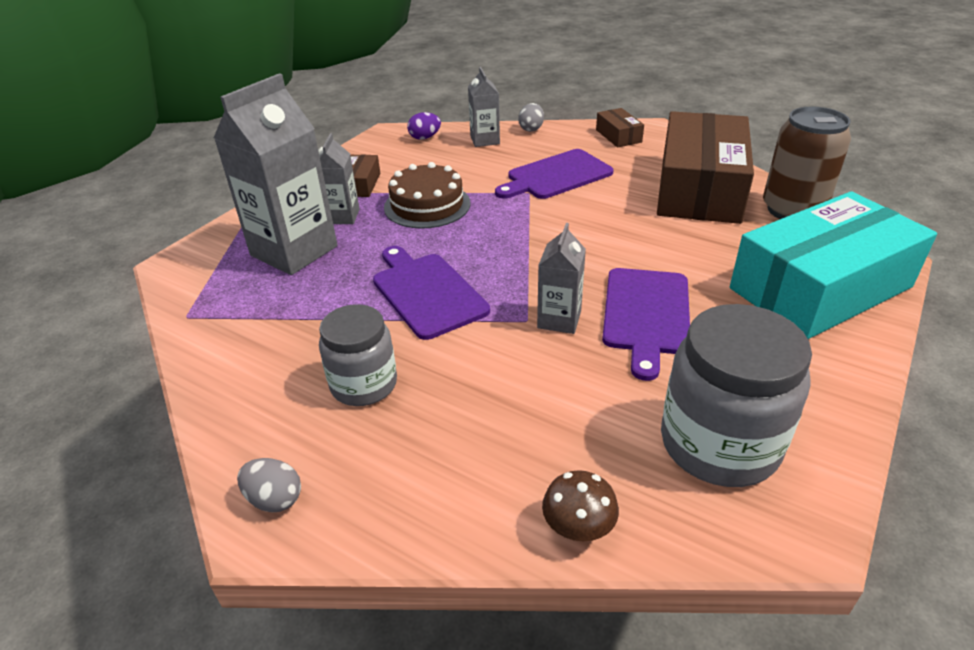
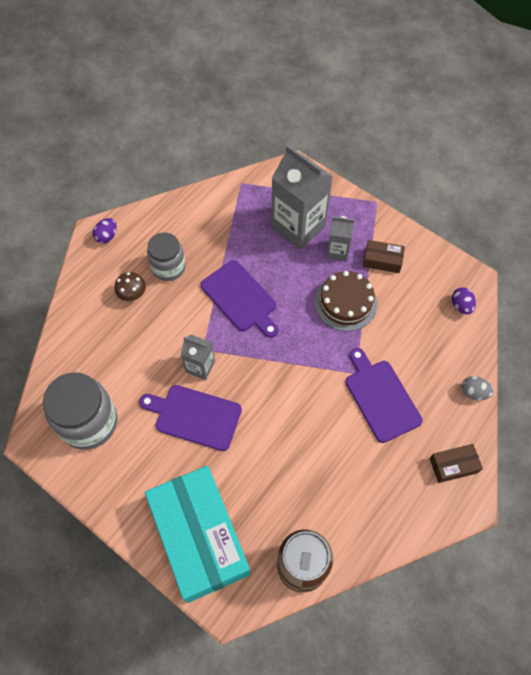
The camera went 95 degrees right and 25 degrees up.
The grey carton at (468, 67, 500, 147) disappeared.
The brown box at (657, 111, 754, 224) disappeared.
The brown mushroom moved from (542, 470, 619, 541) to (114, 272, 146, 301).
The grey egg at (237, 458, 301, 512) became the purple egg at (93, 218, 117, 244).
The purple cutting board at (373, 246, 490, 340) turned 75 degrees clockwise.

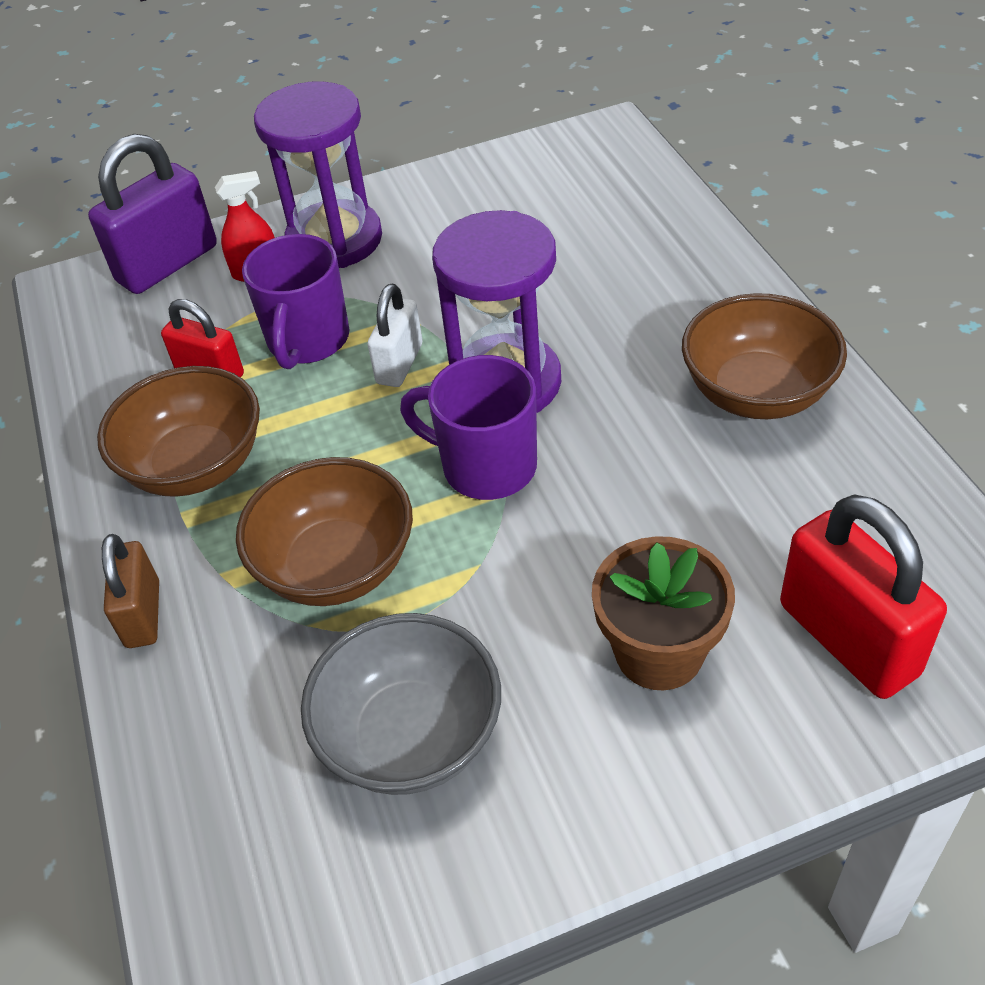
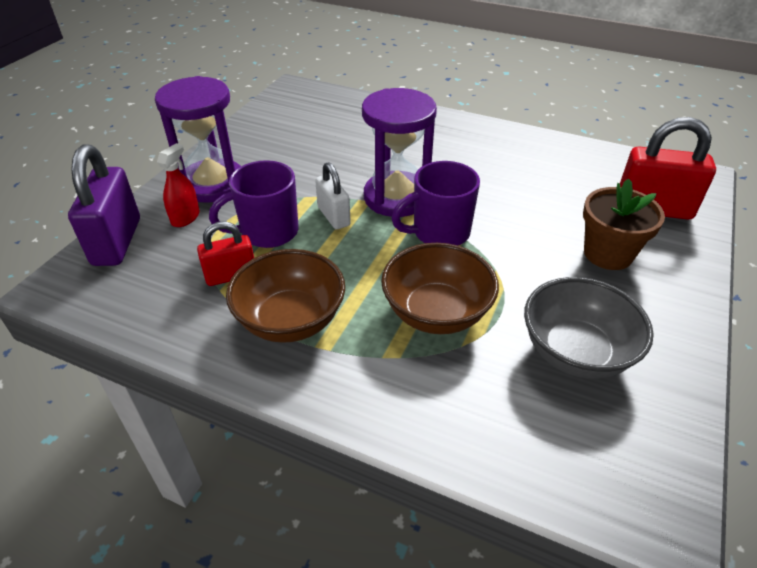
The camera went 50 degrees left and 5 degrees down.
The brown padlock at (102, 534, 159, 648) disappeared.
The brown bowl at (682, 293, 847, 419) disappeared.
The purple mug at (242, 234, 349, 369) turned 105 degrees clockwise.

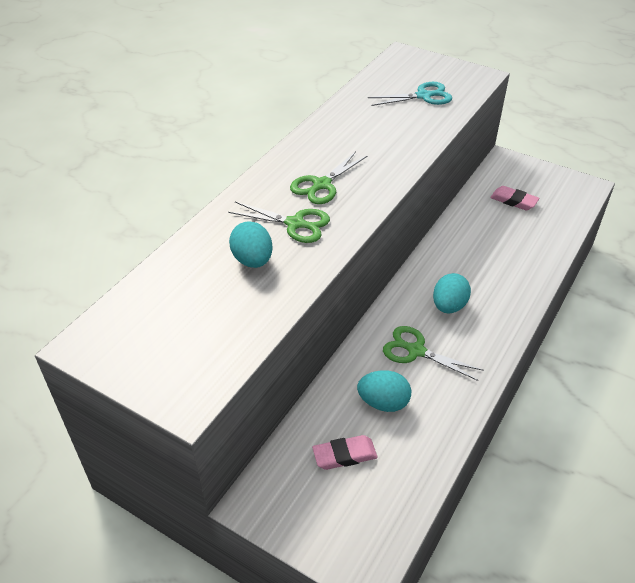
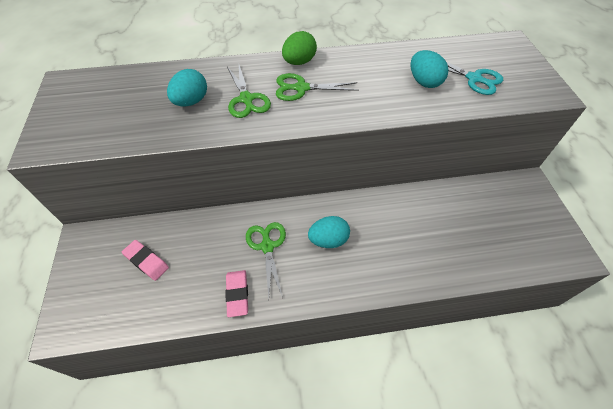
The camera went 50 degrees right and 10 degrees up.
The green egg at (282, 31, 317, 65) appeared.
The turquoise egg moved from (357, 370, 411, 412) to (410, 50, 449, 88).
The pink eraser moved from (490, 186, 539, 210) to (225, 270, 248, 317).

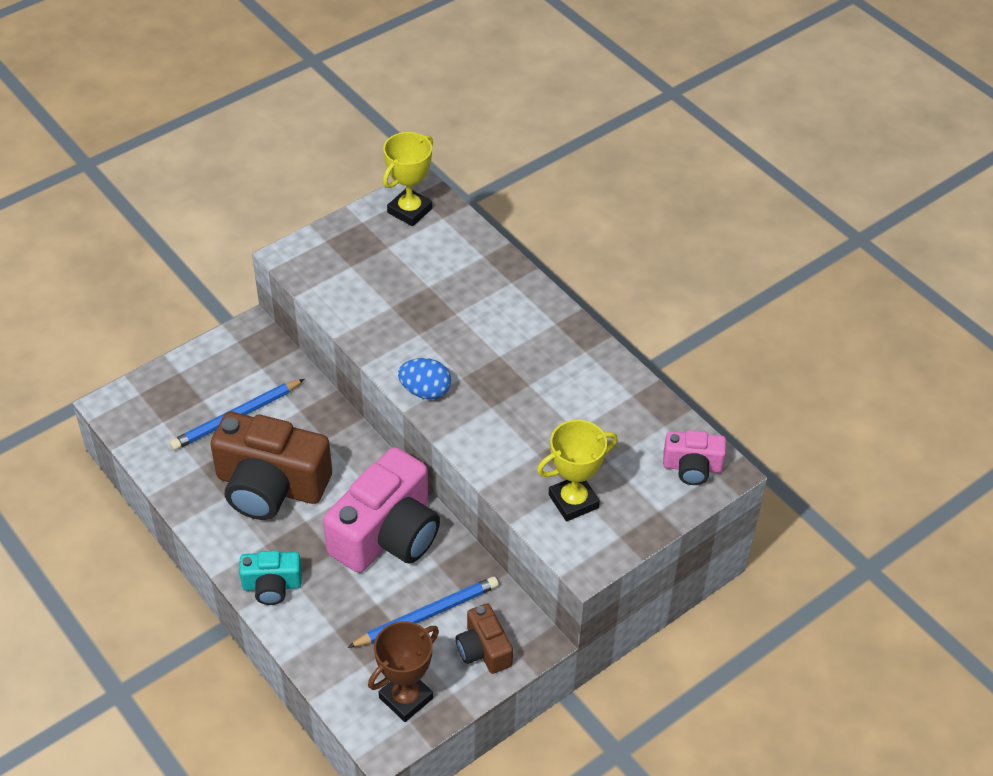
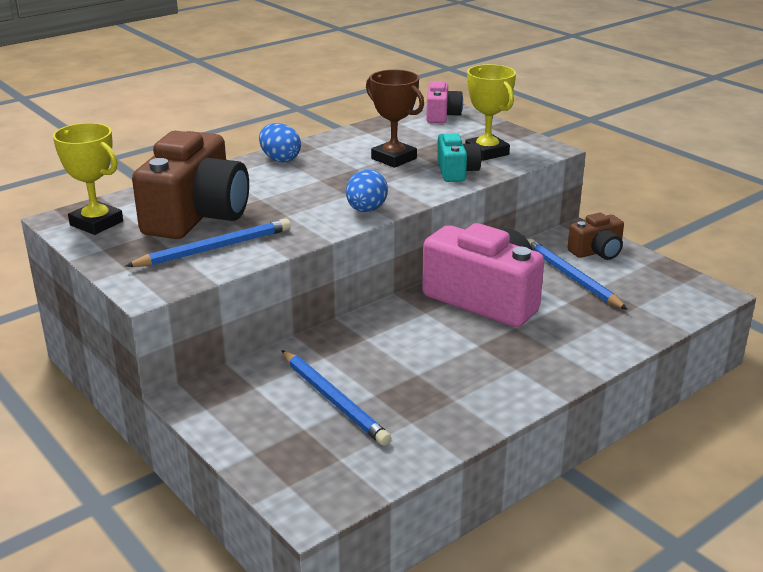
The camera went 90 degrees left and 20 degrees down.
The blue pencil at (125, 219, 291, 267) appeared.
The blue egg at (259, 123, 301, 162) appeared.
The brown camera moved from (210, 412, 332, 520) to (132, 131, 249, 239).
The turquoise camera moved from (239, 551, 302, 605) to (437, 133, 481, 182).
The brown trophy moved from (368, 621, 439, 722) to (366, 70, 424, 168).

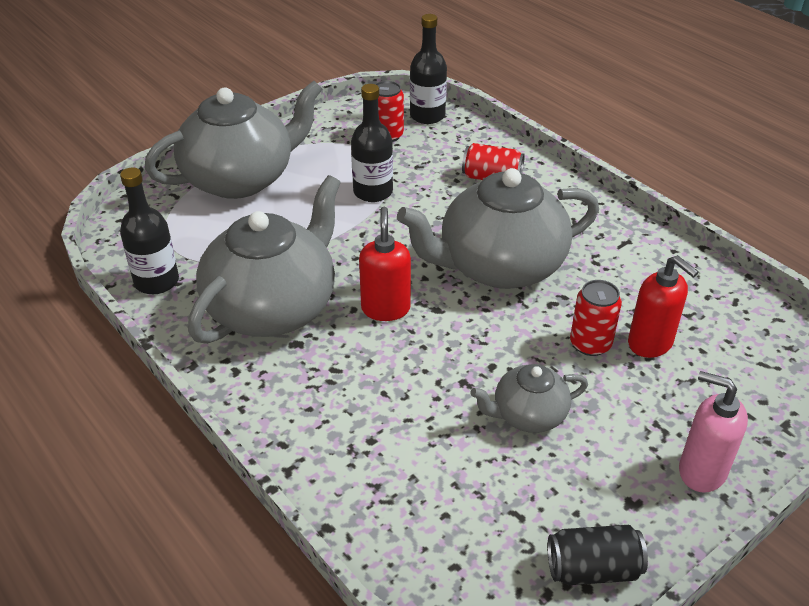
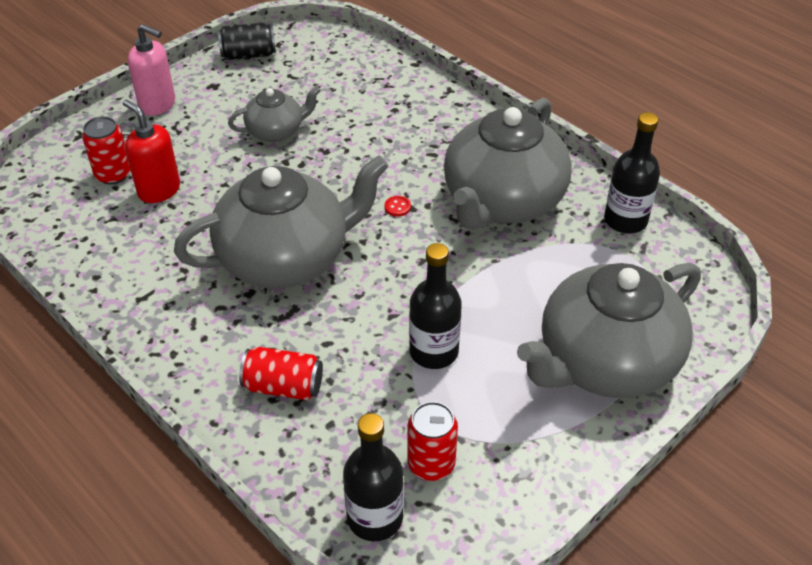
The camera went 175 degrees right and 5 degrees up.
The red can moved from (570, 280, 622, 356) to (82, 116, 131, 185).
The red soap dispenser at (359, 207, 411, 321) was replaced by the red button at (384, 196, 411, 217).

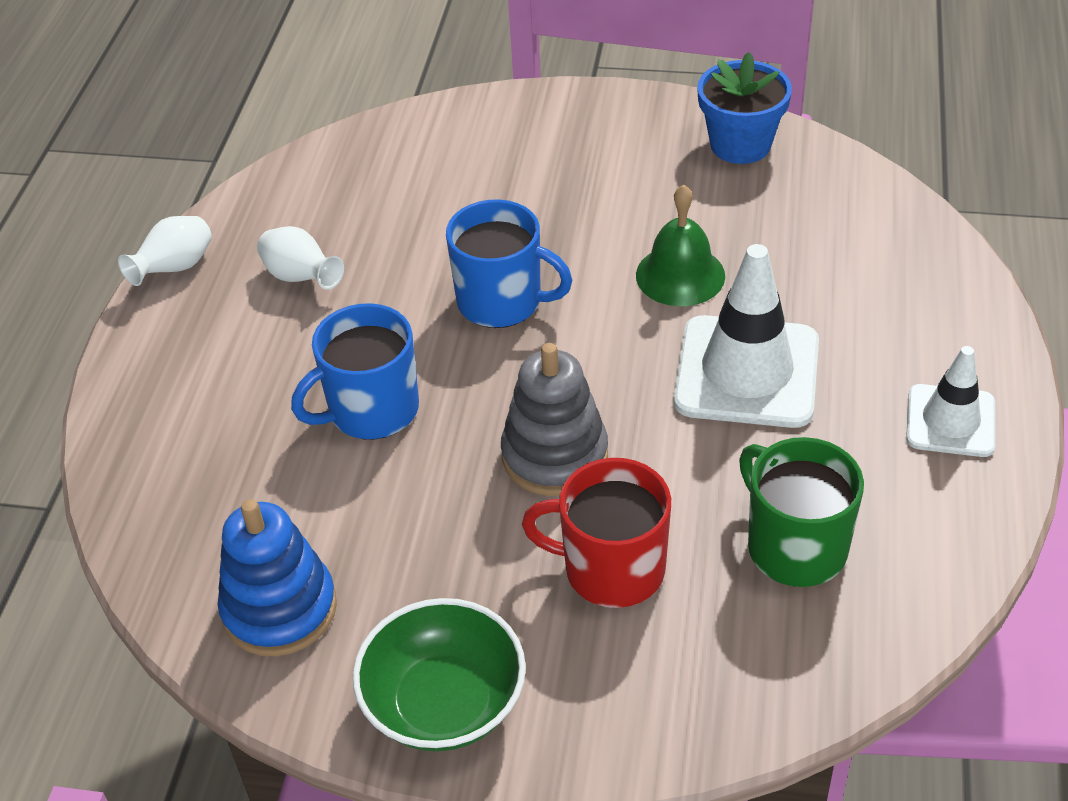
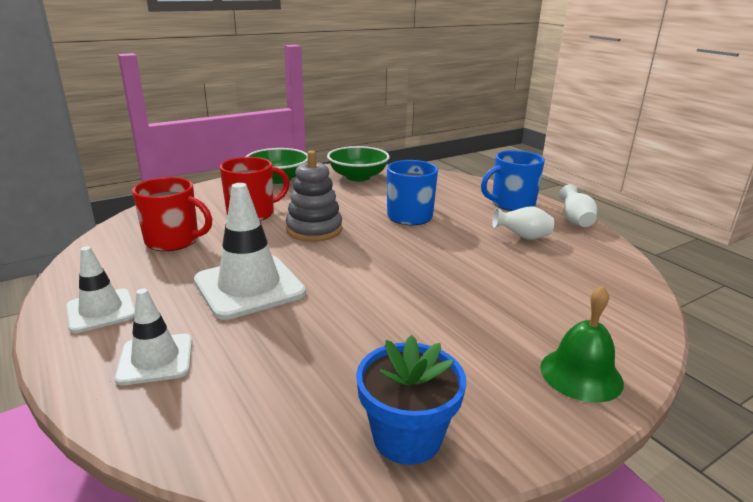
The camera went 135 degrees right and 20 degrees down.
The white traffic cone at (115, 289, 192, 385) appeared.
The blue mug moved from (446, 199, 572, 328) to (481, 150, 545, 211).
The green bell moved from (636, 184, 725, 306) to (540, 286, 624, 403).
The blue stacking toy at (218, 499, 337, 656) was replaced by the green bowl at (327, 146, 390, 181).
The green mug at (739, 437, 864, 587) became the red mug at (132, 177, 212, 251).

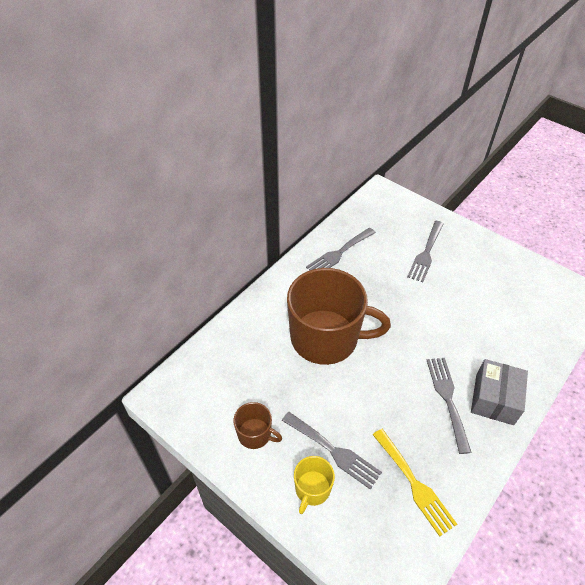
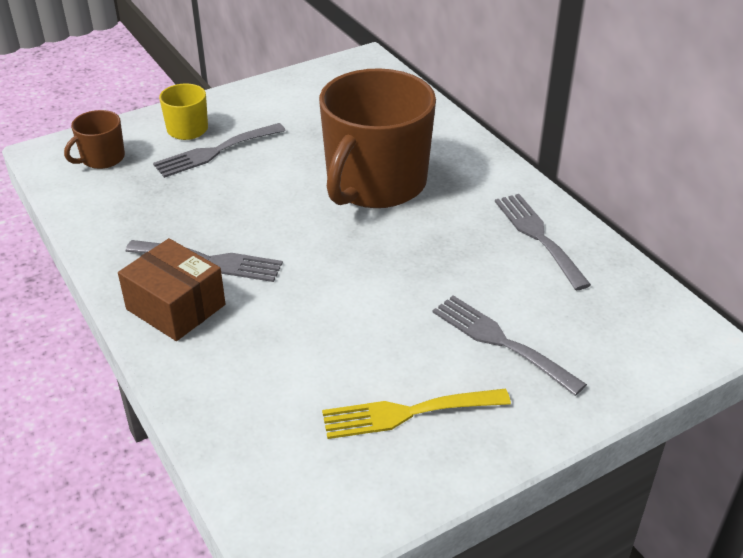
The camera went 110 degrees right and 10 degrees down.
The brown mug moved from (233, 402, 282, 449) to (64, 110, 125, 169).
The yellow fork moved from (372, 429, 457, 537) to (322, 389, 511, 439).
The grey box at (471, 359, 528, 425) became the brown box at (118, 238, 225, 341).

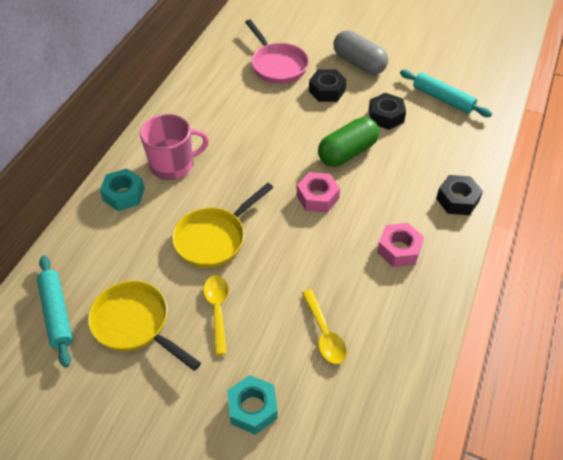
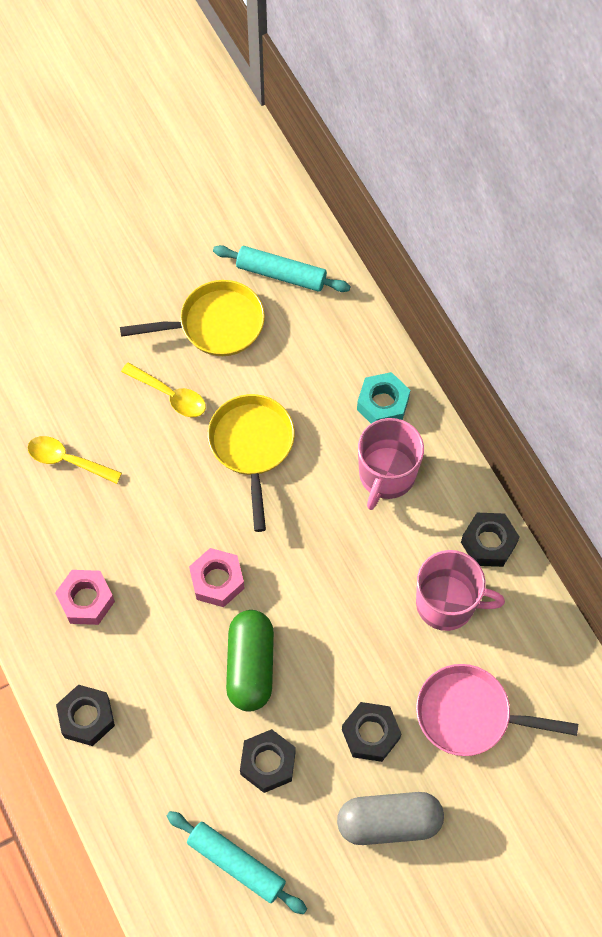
The camera went 130 degrees right and 15 degrees up.
The turquoise nut at (227, 375, 278, 435) disappeared.
The pink mug at (416, 550, 505, 631) appeared.
The black nut at (461, 513, 519, 567) appeared.
The turquoise rolling pin at (400, 70, 492, 117) turned 45 degrees clockwise.

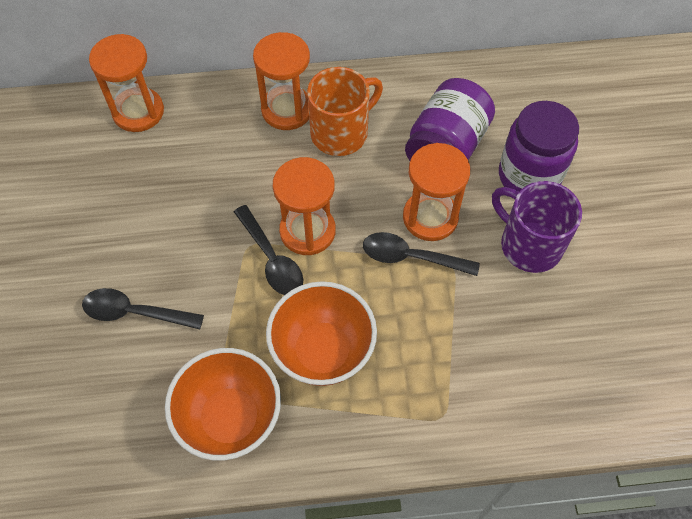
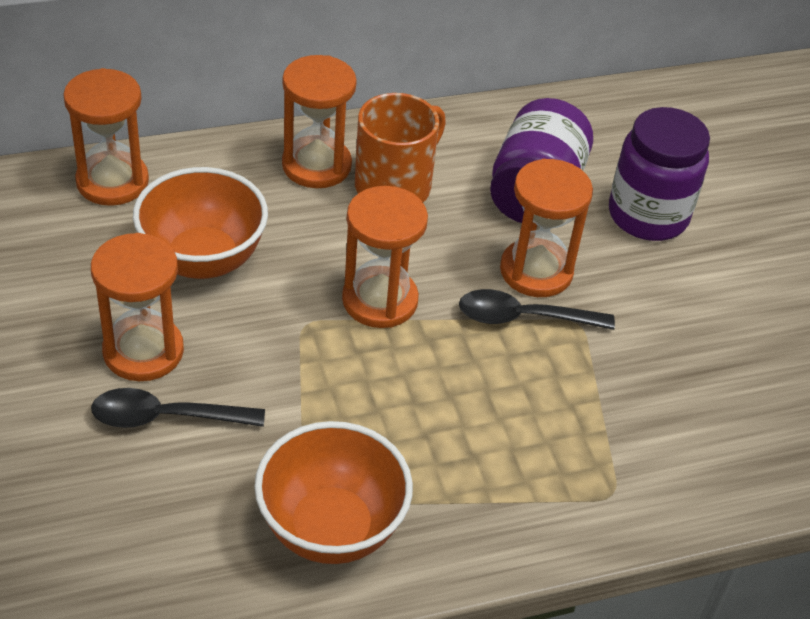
The camera went 15 degrees left and 15 degrees down.
The black spoon at (234, 205, 303, 295) disappeared.
The purple mug at (492, 181, 582, 273) disappeared.
The orange hourglass at (91, 233, 184, 381) appeared.
The orange bowl moved from (266, 281, 377, 386) to (133, 167, 268, 279).

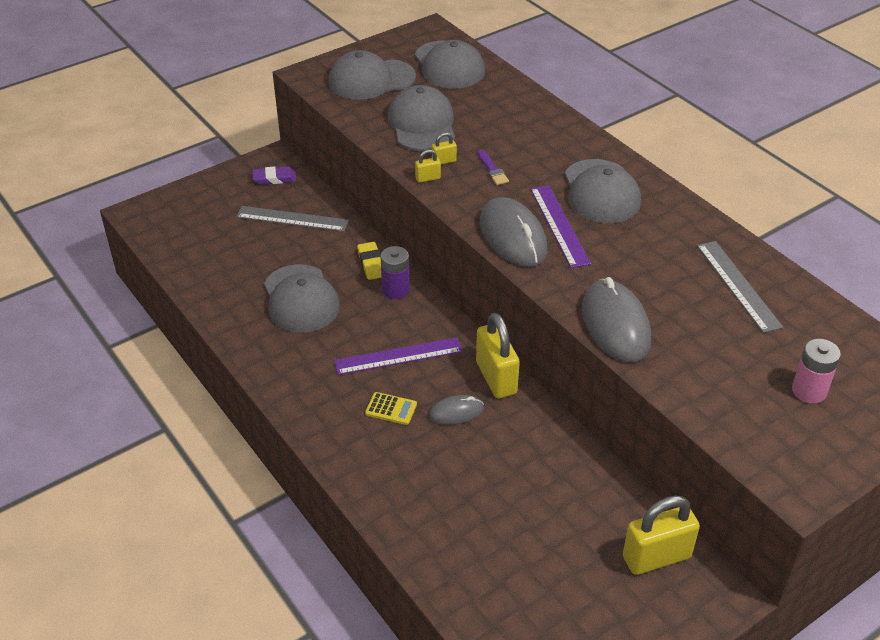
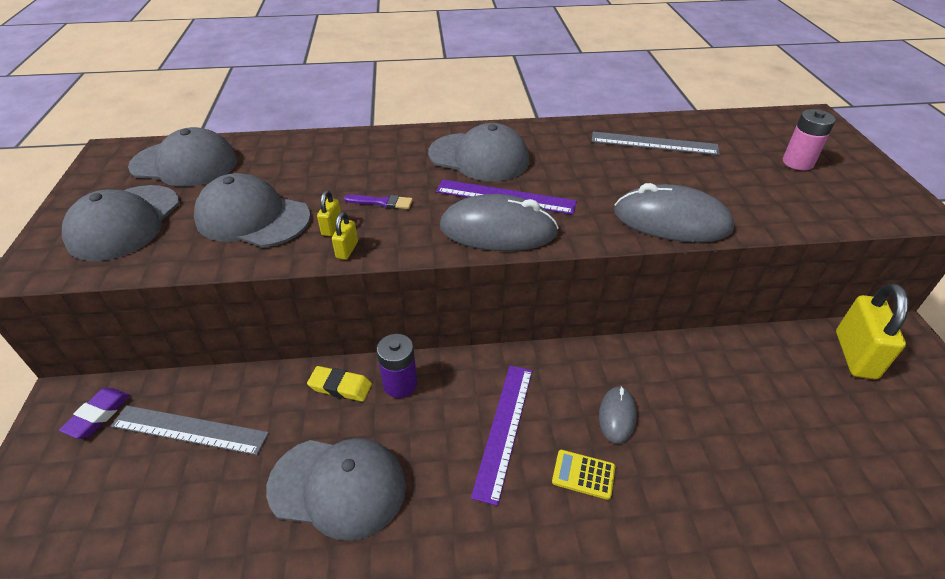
The camera went 60 degrees left and 0 degrees up.
The yellow padlock at (476, 313, 520, 398) disappeared.
The grey ruler at (236, 206, 349, 232) turned 60 degrees clockwise.
The yellow calculator at (365, 392, 417, 425) turned 120 degrees counterclockwise.

